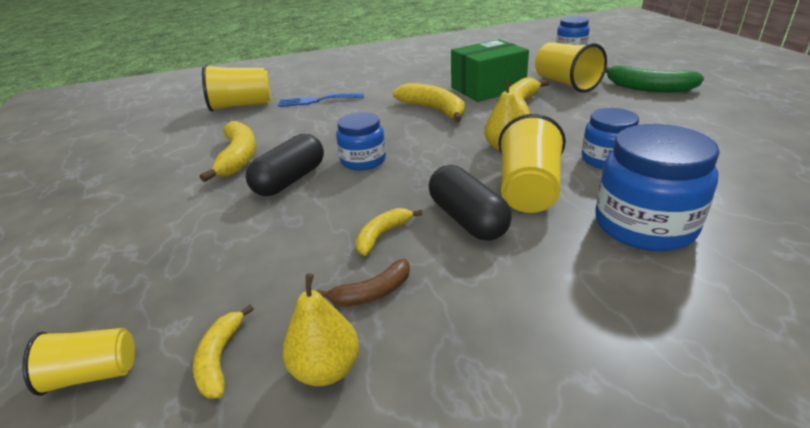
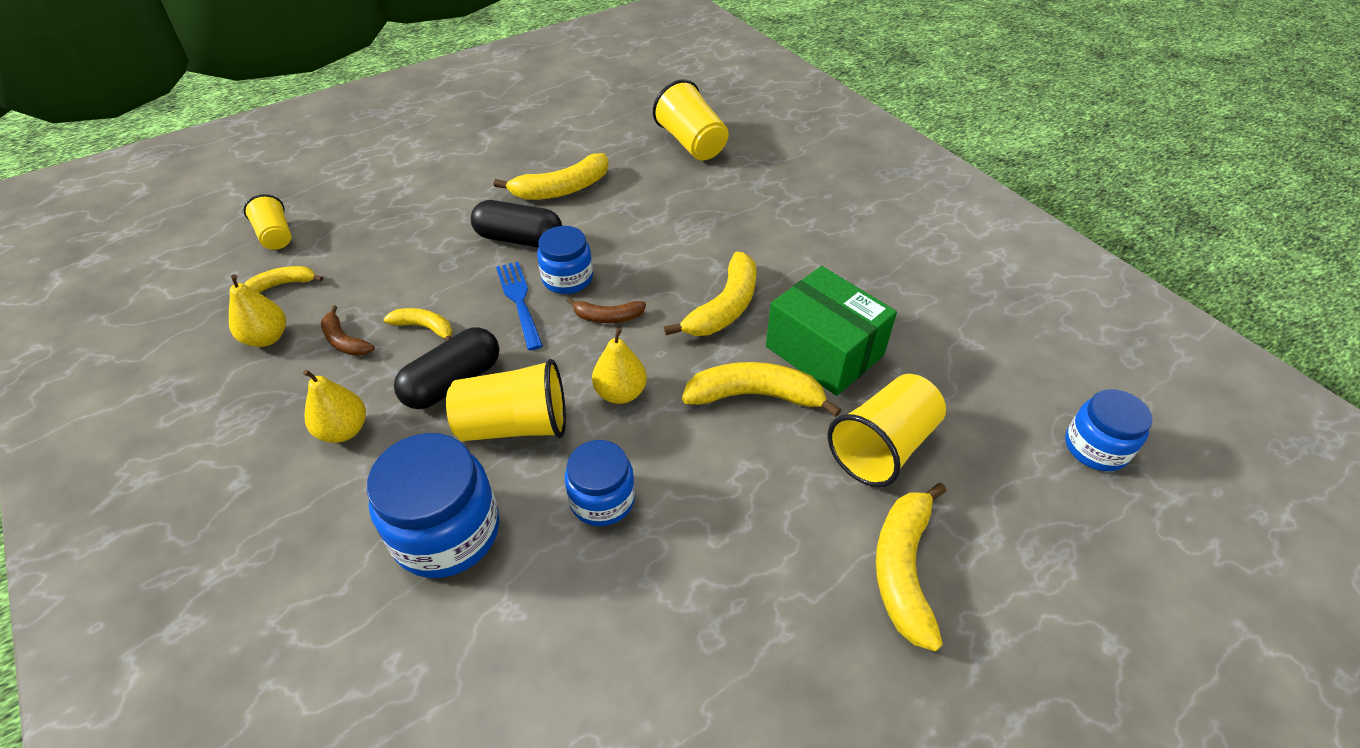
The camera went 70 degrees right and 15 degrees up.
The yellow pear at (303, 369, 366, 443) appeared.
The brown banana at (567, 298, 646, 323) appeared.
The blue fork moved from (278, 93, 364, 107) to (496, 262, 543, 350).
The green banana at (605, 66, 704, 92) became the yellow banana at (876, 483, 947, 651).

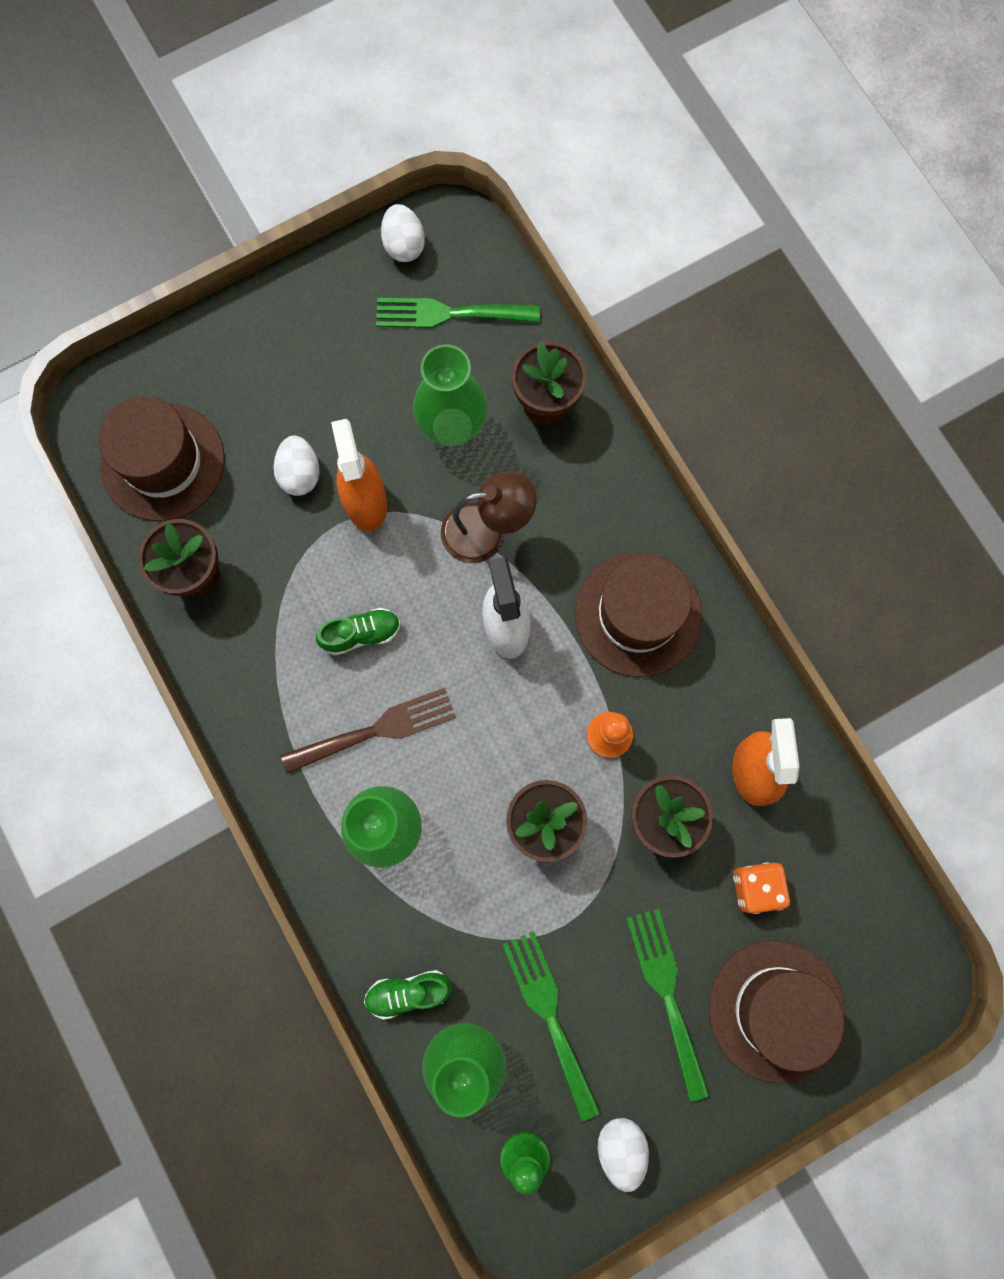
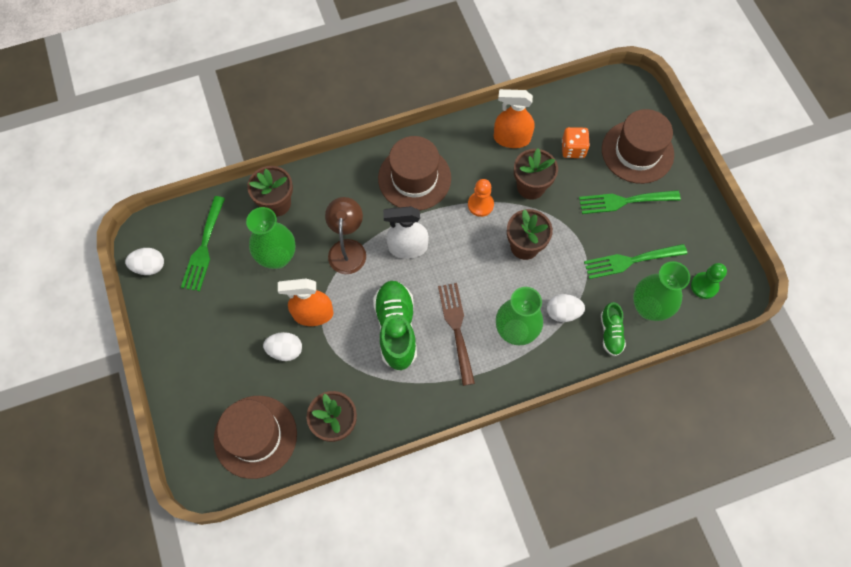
The camera went 80 degrees left and 10 degrees down.
The white egg moved from (597, 1118, 649, 1192) to (547, 294, 585, 322).
The green shoe at (316, 608, 400, 655) changed to 1.82 times the size.

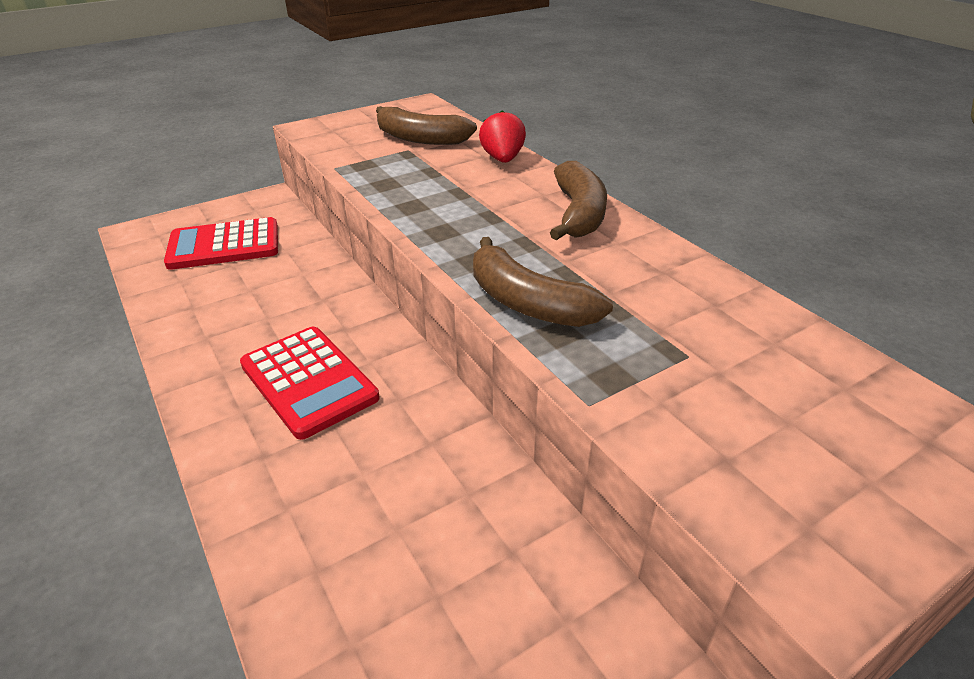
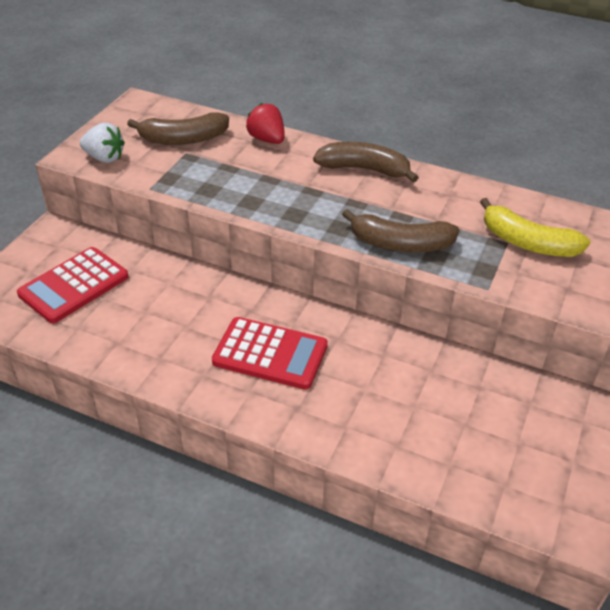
The camera went 35 degrees left and 5 degrees up.
The white strawberry at (80, 123, 125, 163) appeared.
The yellow banana at (480, 198, 590, 257) appeared.
The brown banana at (550, 161, 607, 240) turned 45 degrees counterclockwise.

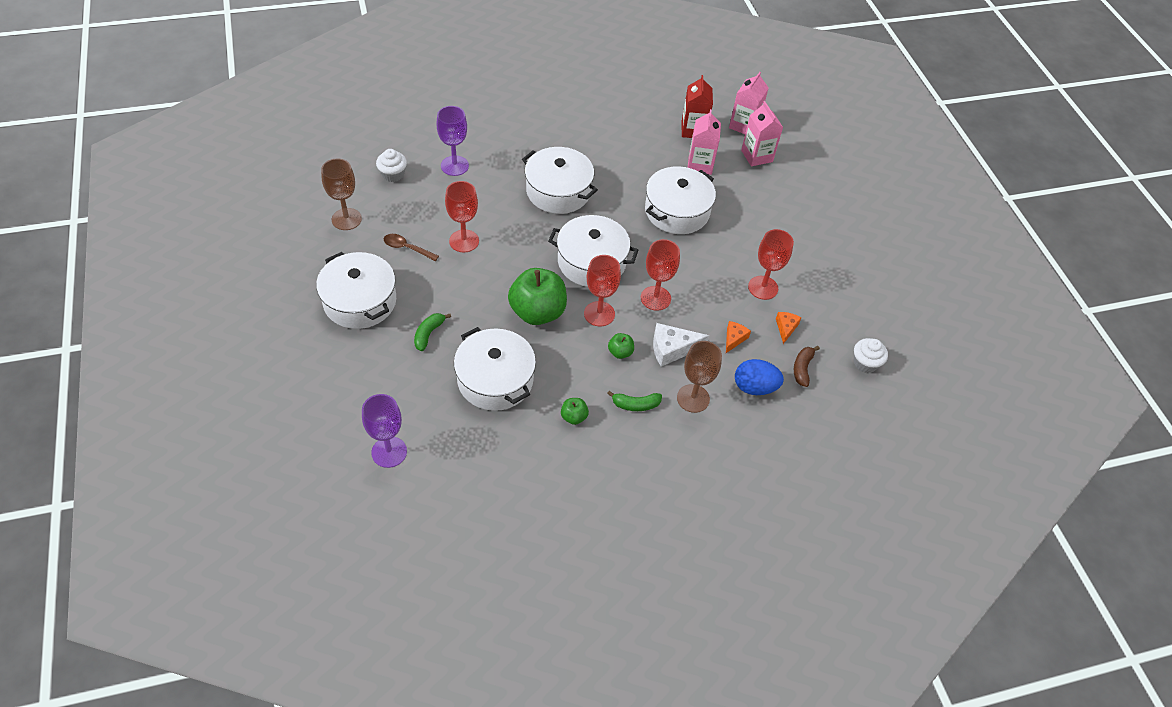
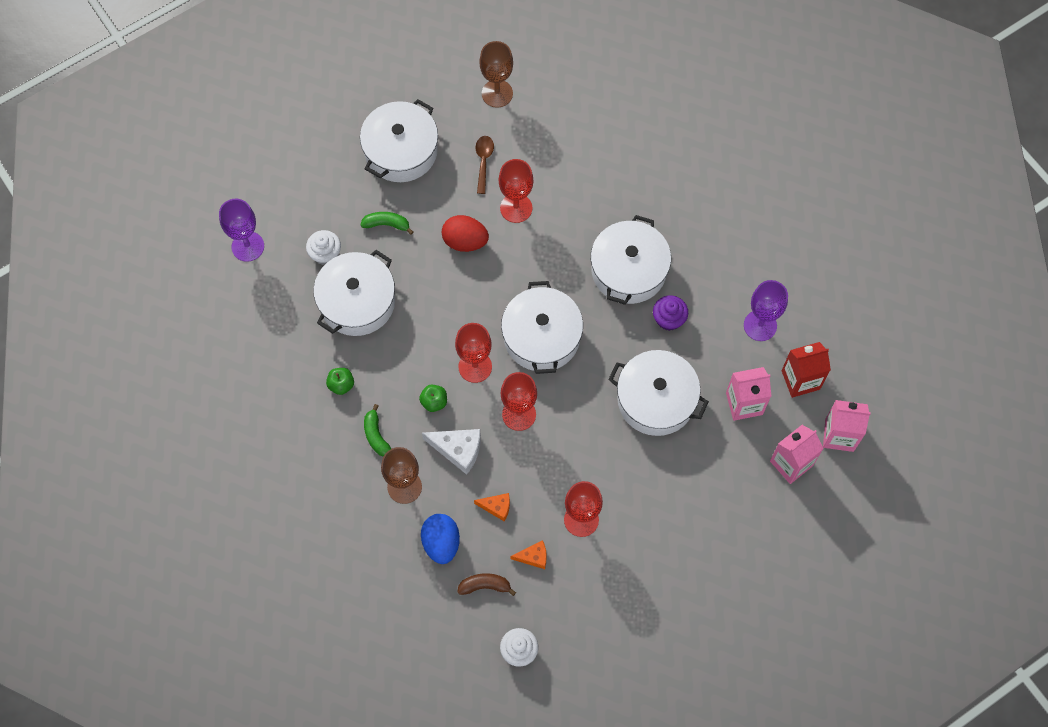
The camera went 75 degrees right and 15 degrees up.
The green apple at (508, 268, 567, 325) disappeared.
The red egg at (442, 215, 489, 252) appeared.
The purple cupcake at (653, 295, 688, 331) appeared.
The white cupcake moved from (376, 149, 407, 182) to (306, 230, 341, 265).
The purple goblet moved from (436, 106, 469, 176) to (744, 280, 788, 341).
The white cheese at (653, 323, 709, 367) turned 135 degrees clockwise.

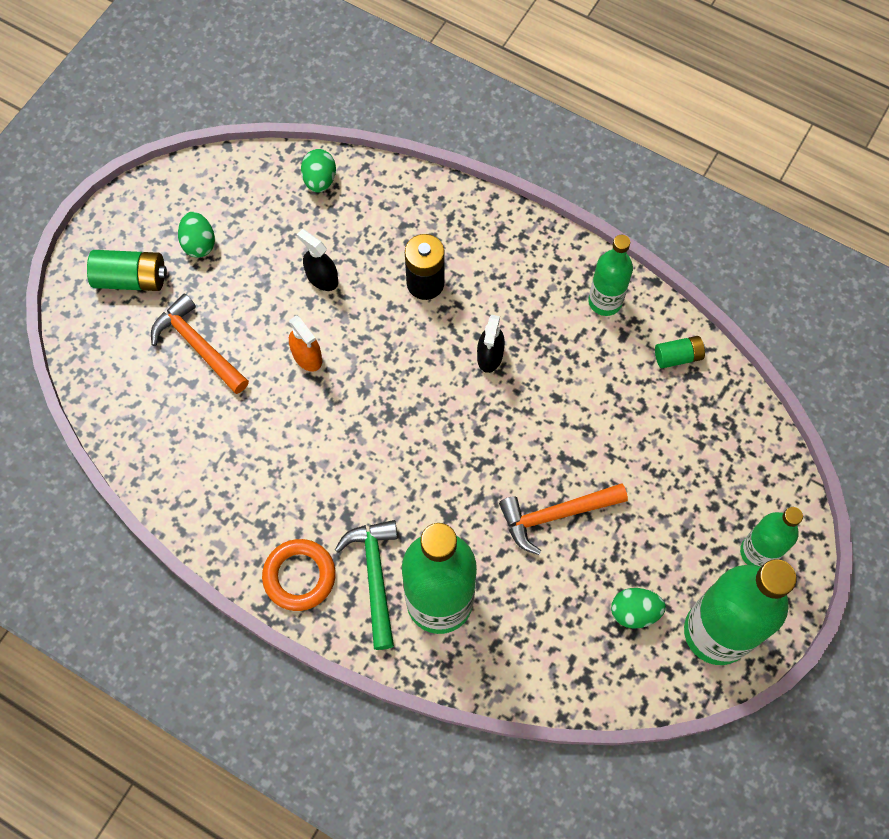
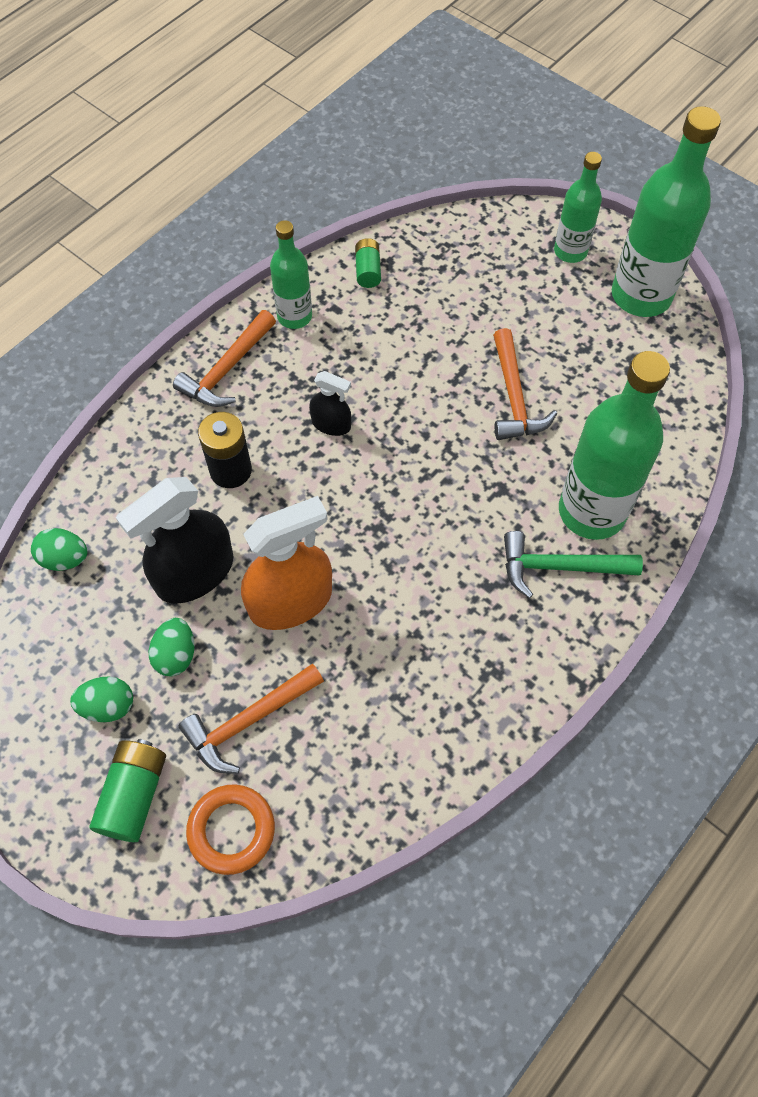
The camera went 80 degrees left and 5 degrees down.
The orange hammer at (173, 310, 276, 407) appeared.
The orange ring moved from (262, 539, 336, 611) to (186, 785, 275, 875).
The green egg moved from (611, 588, 666, 629) to (149, 618, 194, 676).
The orange spray bottle at (289, 315, 322, 372) changed to 1.94 times the size.
The black spray bottle at (297, 229, 338, 291) changed to 1.94 times the size.

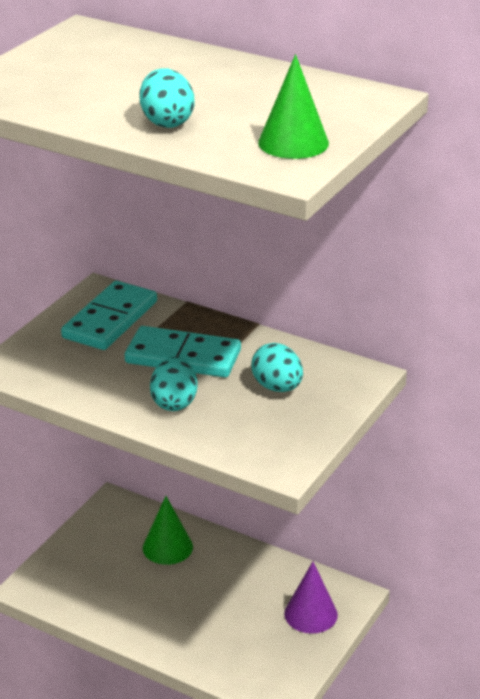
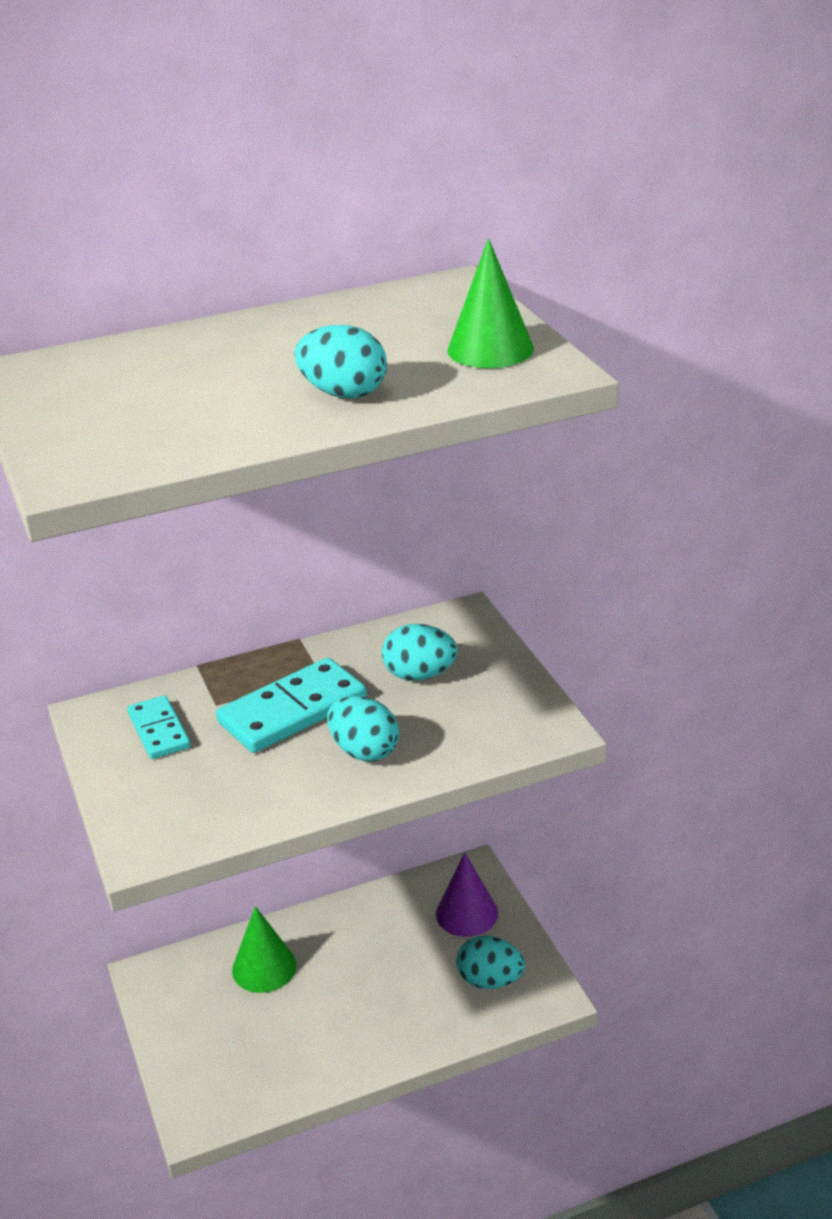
The camera went 50 degrees left and 0 degrees up.
The turquoise egg at (457, 936, 525, 989) appeared.
The turquoise domino at (61, 281, 157, 350) changed to 0.60 times the size.

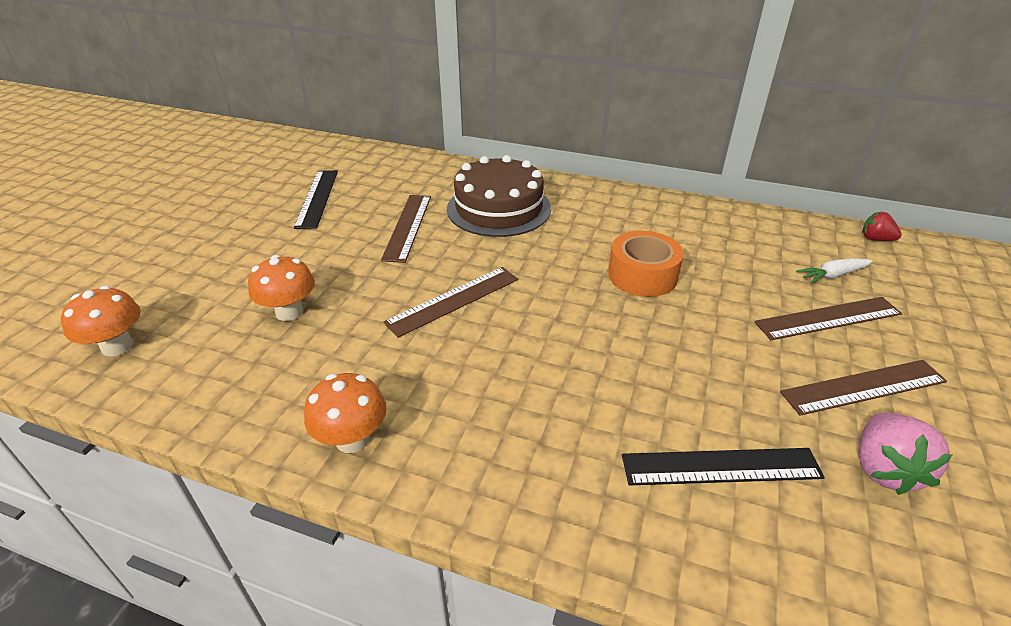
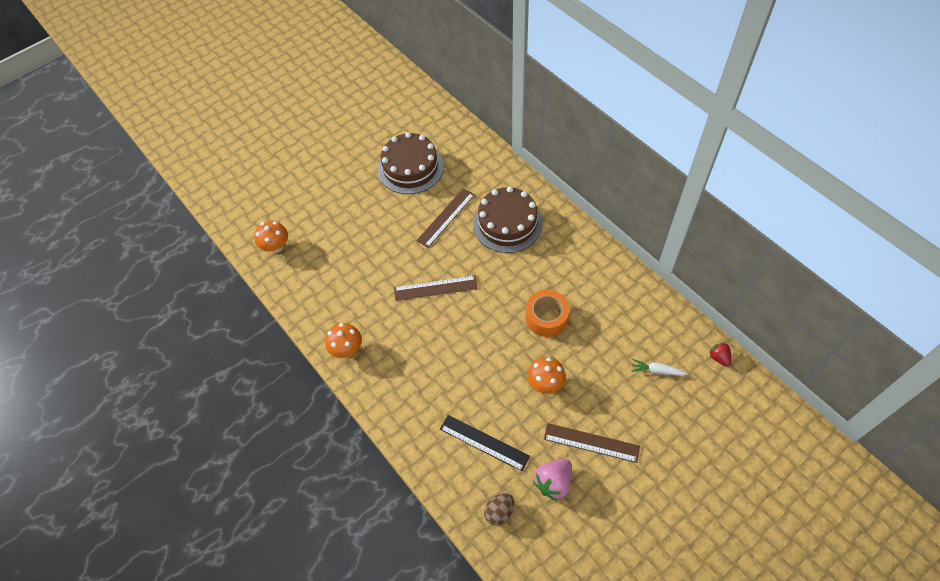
The camera went 35 degrees right and 20 degrees up.
The brown ruler at (755, 297, 902, 340) disappeared.
The brown egg at (484, 493, 514, 526) appeared.
The orange mushroom moved from (248, 255, 315, 321) to (527, 357, 566, 394).
The black ruler at (294, 170, 338, 229) was replaced by the brown cake at (378, 132, 443, 194).

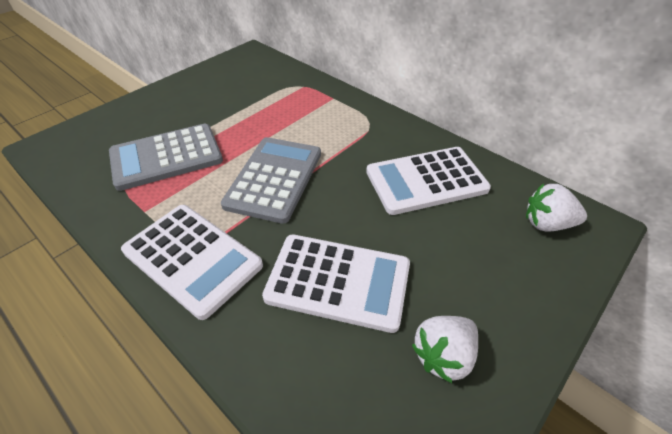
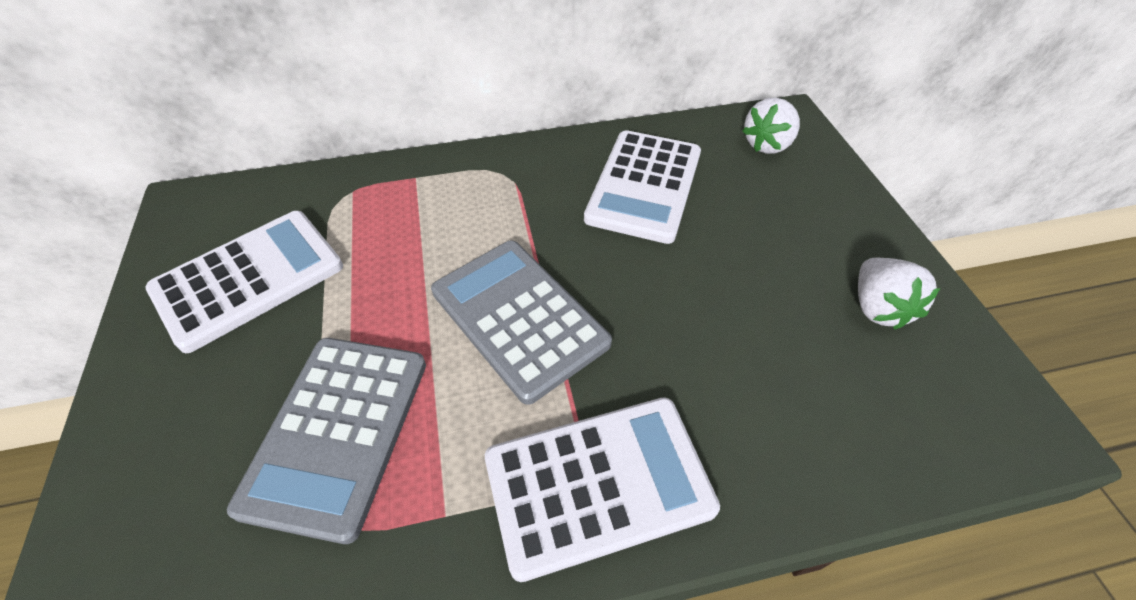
The camera went 55 degrees left and 5 degrees up.
The white calculator moved from (262, 234, 410, 333) to (145, 211, 343, 353).

